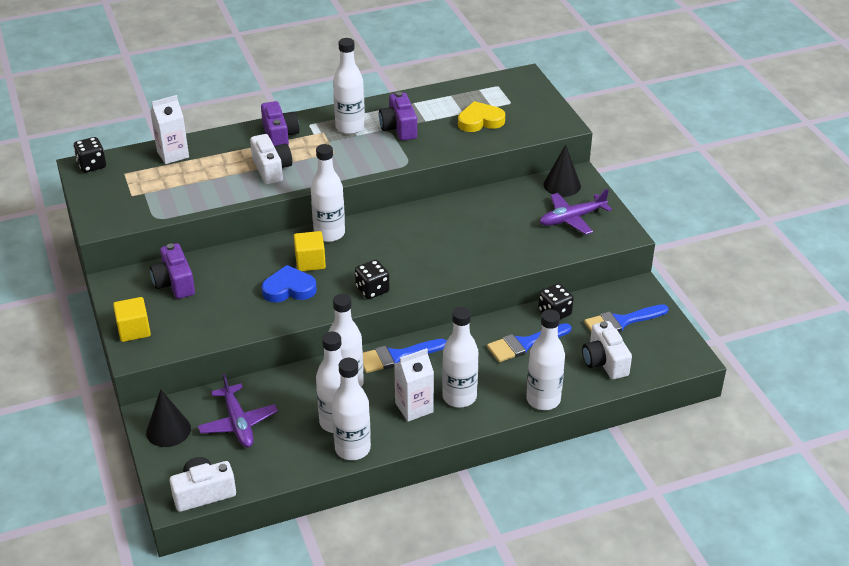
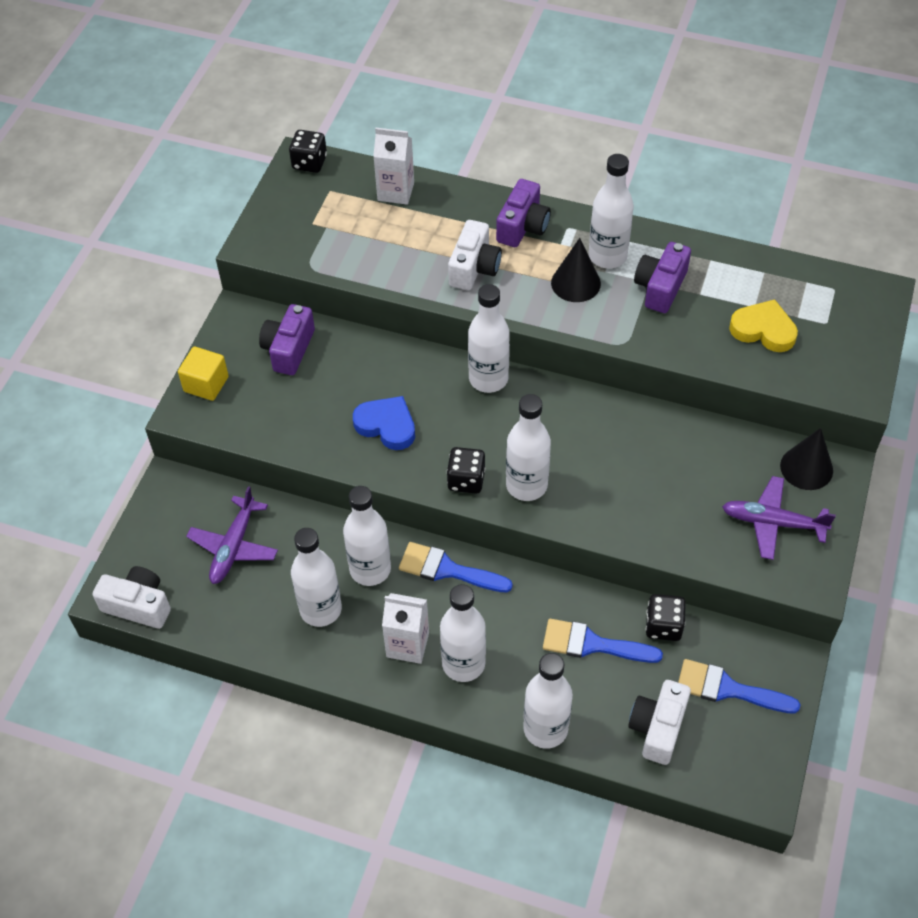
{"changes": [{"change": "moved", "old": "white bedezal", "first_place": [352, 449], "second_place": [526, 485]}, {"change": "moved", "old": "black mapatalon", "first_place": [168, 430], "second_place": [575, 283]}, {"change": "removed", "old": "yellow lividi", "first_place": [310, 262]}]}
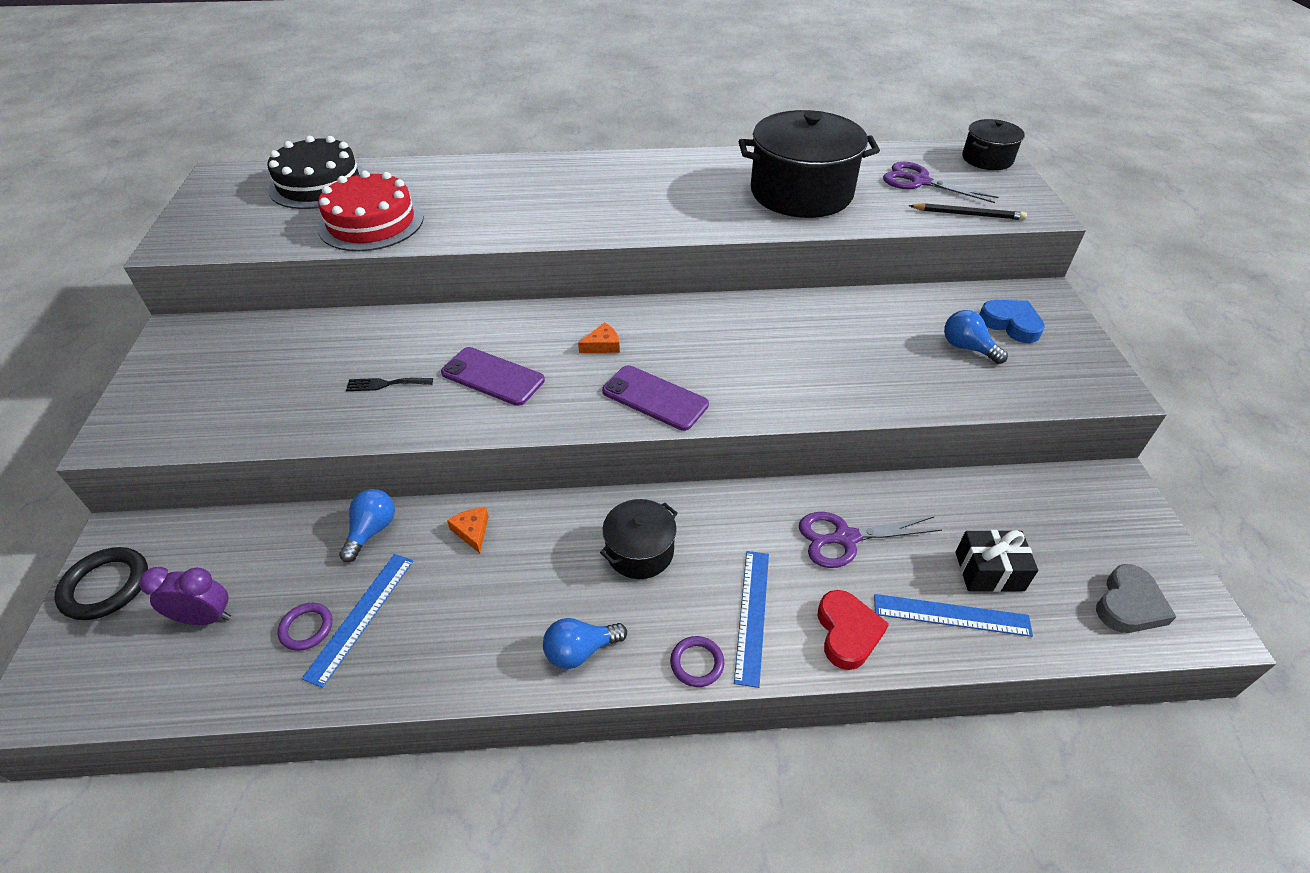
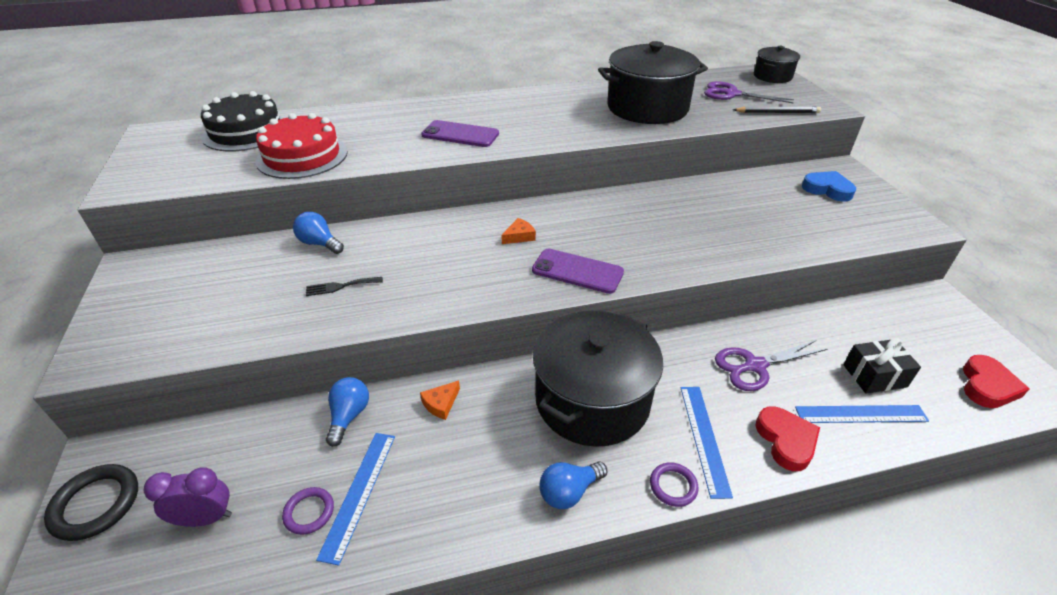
{"changes": [{"change": "moved", "old": "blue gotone", "first_place": [967, 348], "second_place": [319, 243]}, {"change": "turned", "old": "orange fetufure", "first_place": [472, 531], "second_place": [441, 404], "degrees": -105}, {"change": "moved", "old": "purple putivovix", "first_place": [493, 376], "second_place": [460, 134]}, {"change": "resized", "old": "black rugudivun", "first_place": [640, 551], "second_place": [592, 400], "factor": 1.94}, {"change": "recoloured", "old": "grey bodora", "new": "red bodora", "first_place": [1129, 604], "second_place": [987, 386]}]}
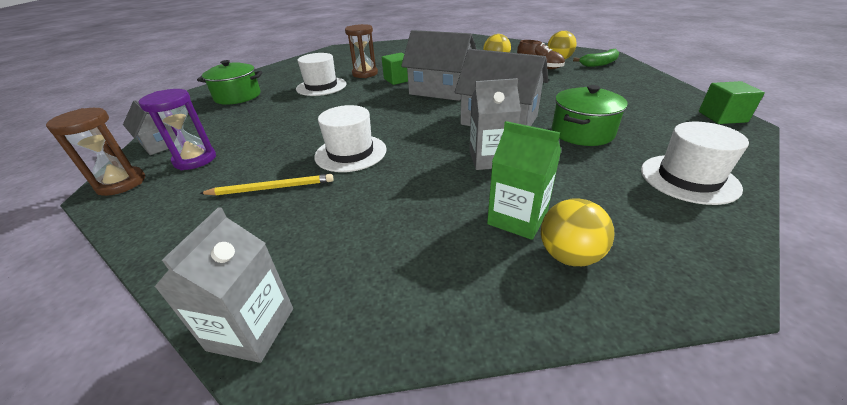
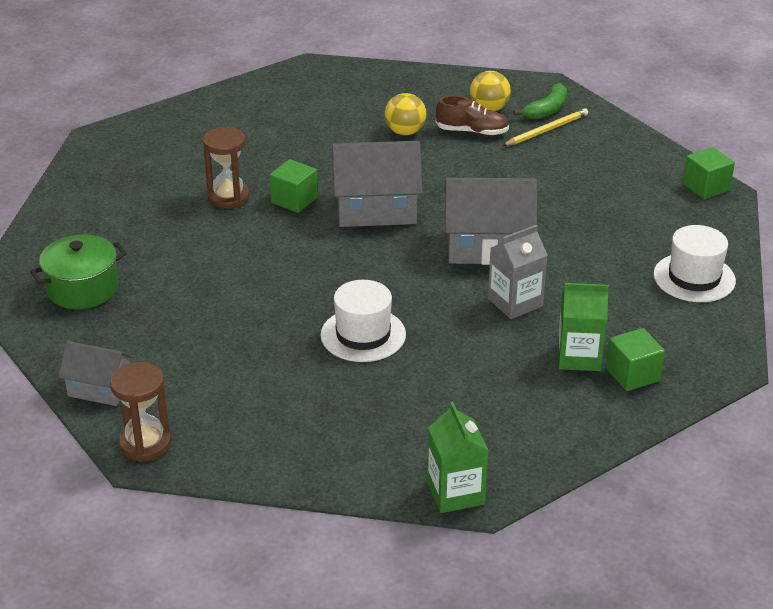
{"changes": [{"change": "recoloured", "old": "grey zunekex", "new": "green zunekex", "first_place": [251, 329], "second_place": [455, 493]}, {"change": "moved", "old": "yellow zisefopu", "first_place": [272, 188], "second_place": [547, 130]}, {"change": "replaced", "old": "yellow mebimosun", "new": "green lividi", "first_place": [569, 255], "second_place": [632, 375]}, {"change": "removed", "old": "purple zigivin", "first_place": [195, 160]}, {"change": "removed", "old": "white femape", "first_place": [321, 86]}, {"change": "removed", "old": "green rugudivun", "first_place": [582, 132]}]}
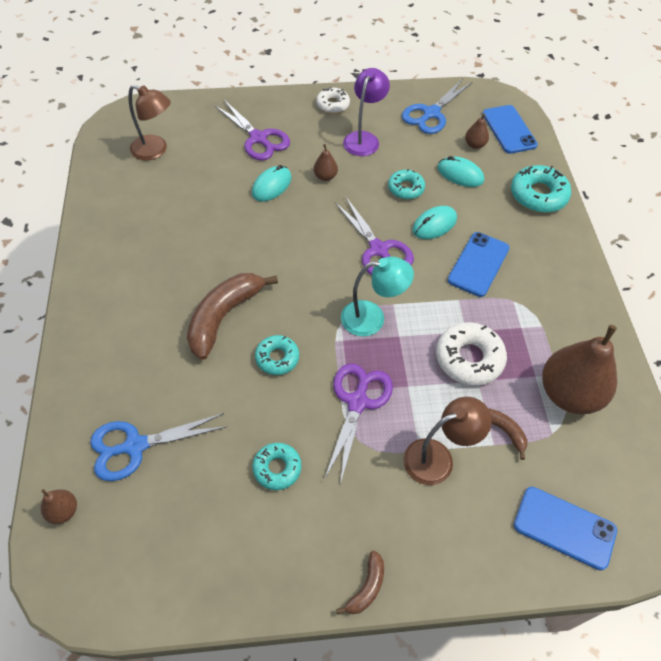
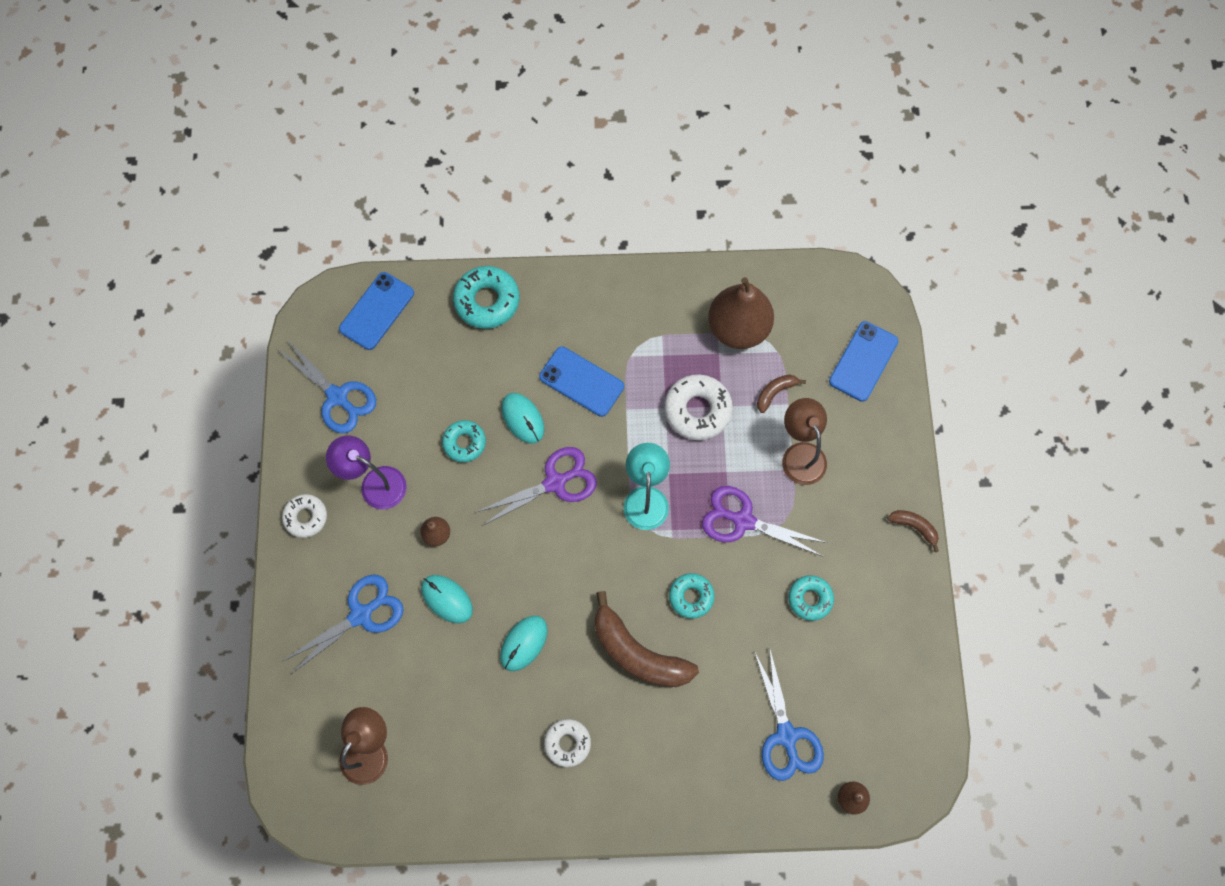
{"changes": [{"change": "recoloured", "old": "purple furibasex", "new": "blue furibasex", "first_place": [259, 139], "second_place": [361, 614]}, {"change": "turned", "old": "blue putivovix", "first_place": [509, 129], "second_place": [377, 311], "degrees": -45}, {"change": "moved", "old": "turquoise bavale", "first_place": [460, 174], "second_place": [523, 643]}, {"change": "added", "new": "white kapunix", "second_place": [567, 743]}, {"change": "removed", "old": "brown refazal", "first_place": [475, 145]}]}
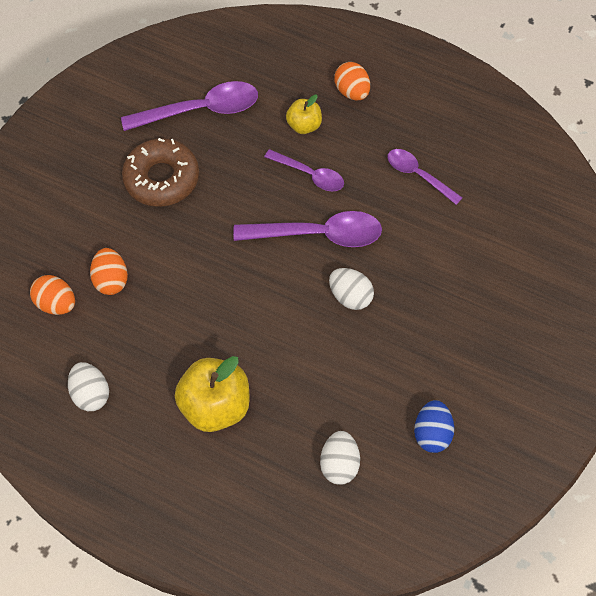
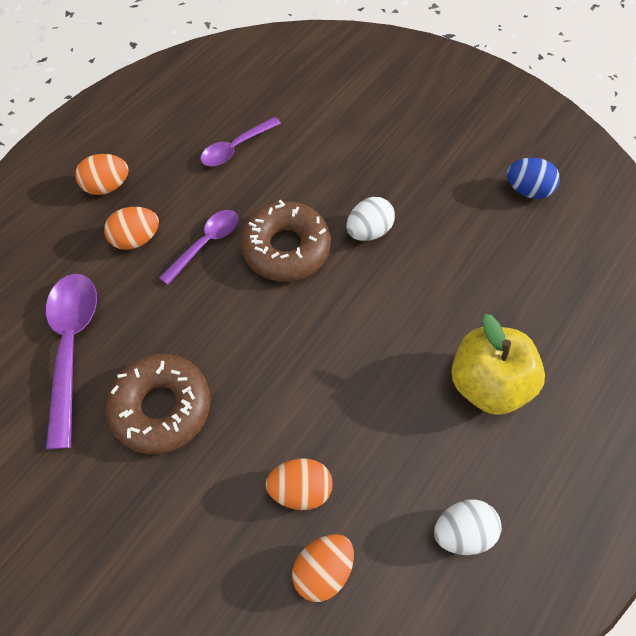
{"changes": [{"change": "replaced", "old": "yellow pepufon", "new": "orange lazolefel", "first_place": [304, 125], "second_place": [136, 239]}, {"change": "replaced", "old": "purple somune", "new": "brown kapunix", "first_place": [318, 234], "second_place": [286, 248]}, {"change": "removed", "old": "white lazolefel", "first_place": [339, 464]}]}
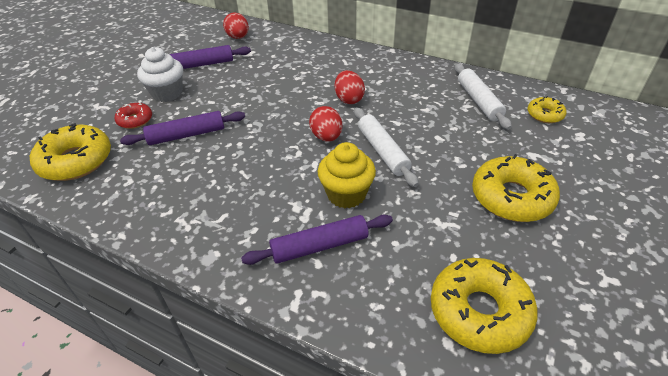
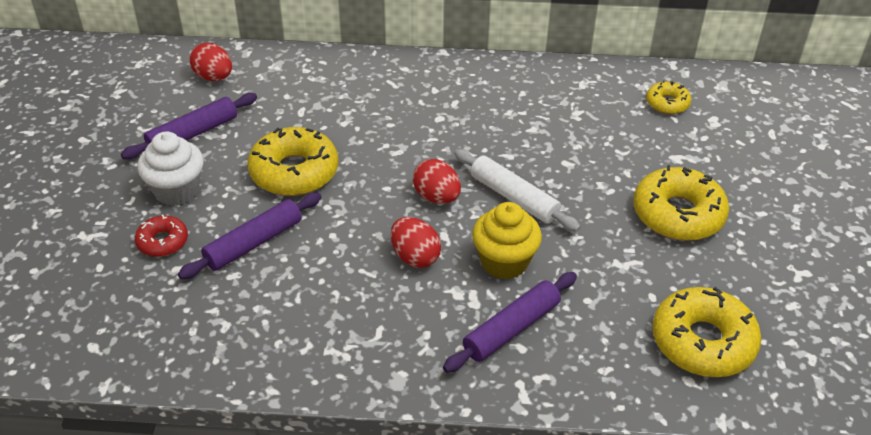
{"changes": [{"change": "moved", "old": "yellow kapunix", "first_place": [76, 161], "second_place": [294, 172]}, {"change": "moved", "old": "red lazolefel", "first_place": [349, 99], "second_place": [415, 257]}, {"change": "removed", "old": "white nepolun", "first_place": [479, 101]}]}
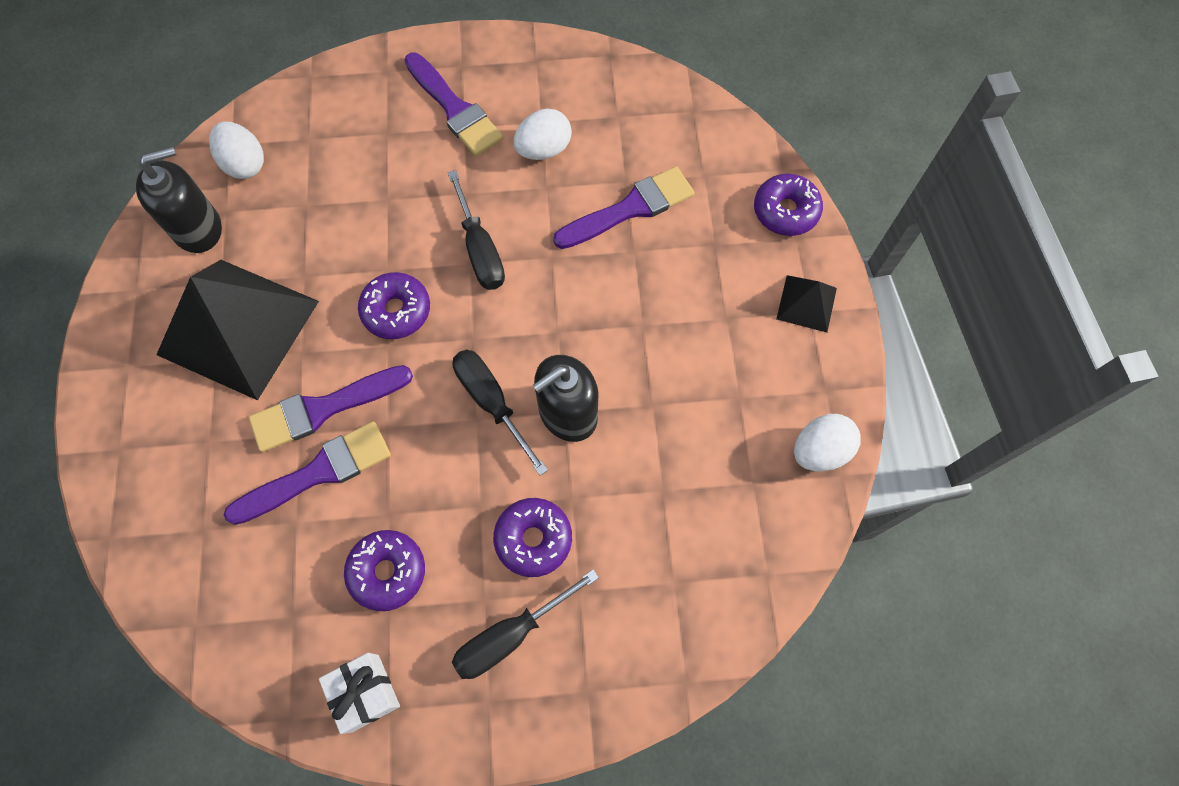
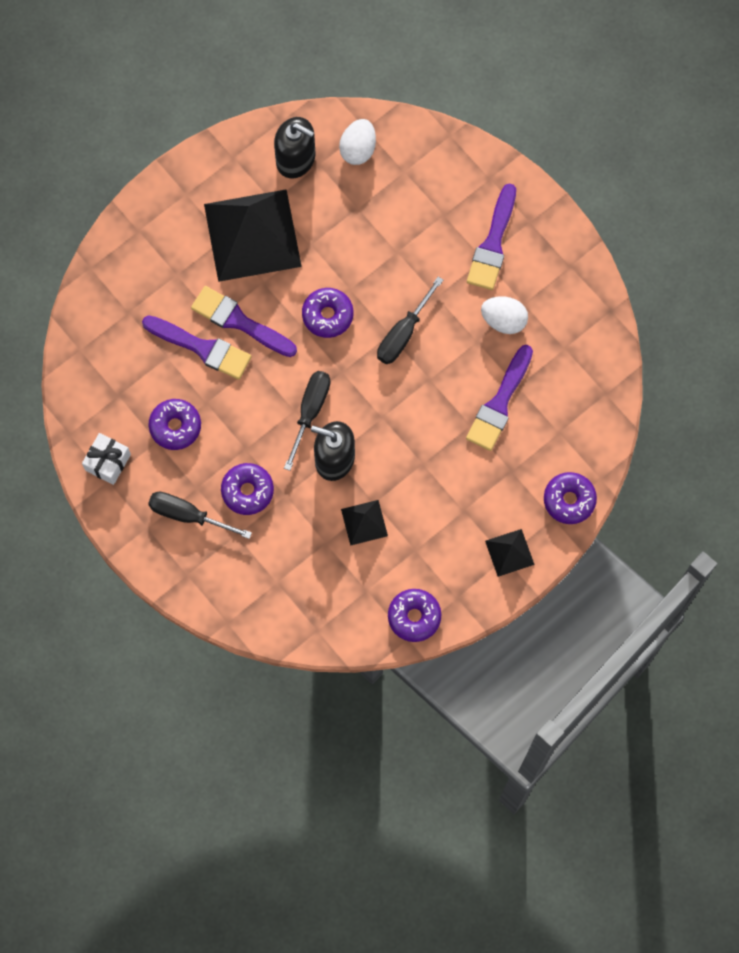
{"changes": [{"change": "added", "new": "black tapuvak", "second_place": [364, 522]}, {"change": "replaced", "old": "white lazolefel", "new": "purple kapunix", "first_place": [819, 450], "second_place": [414, 617]}, {"change": "turned", "old": "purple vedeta", "first_place": [630, 208], "second_place": [499, 403], "degrees": 90}]}
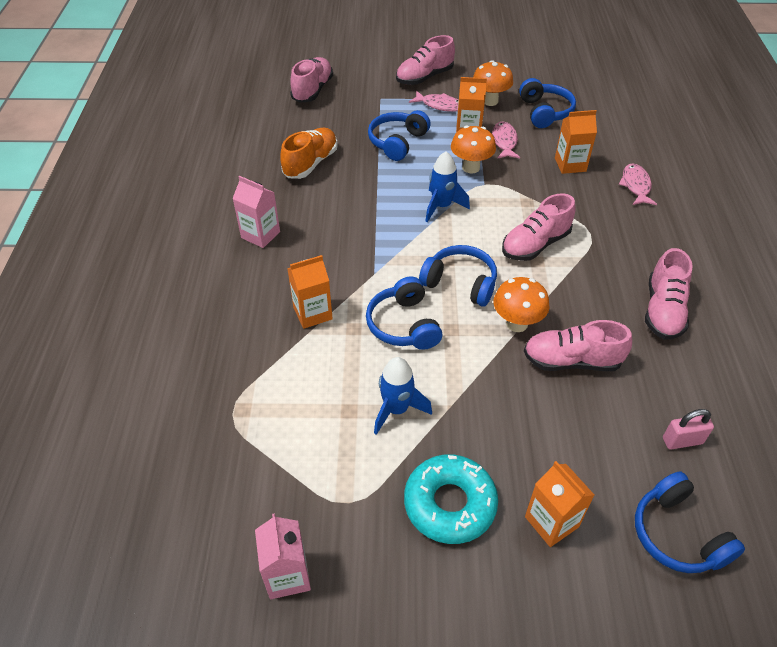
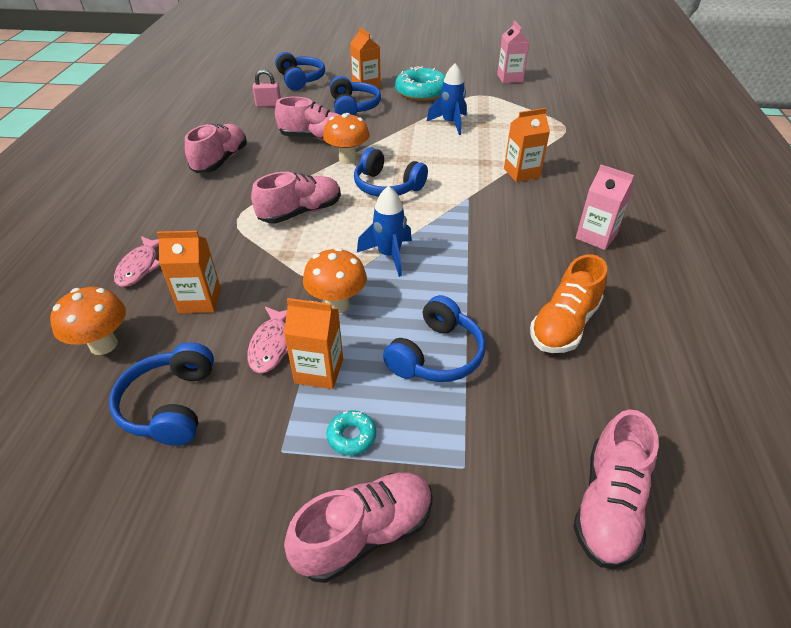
{"changes": [{"change": "moved", "old": "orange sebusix", "first_place": [490, 101], "second_place": [103, 345]}, {"change": "replaced", "old": "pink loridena", "new": "turquoise kapunix", "first_place": [440, 105], "second_place": [351, 436]}, {"change": "moved", "old": "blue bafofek", "first_place": [404, 325], "second_place": [353, 107]}]}
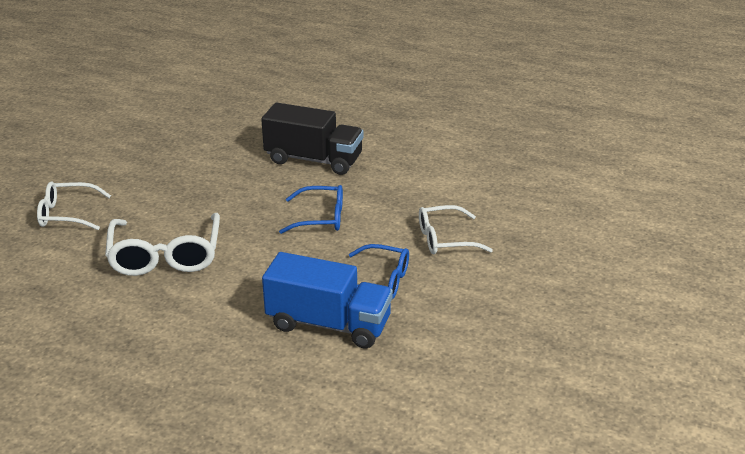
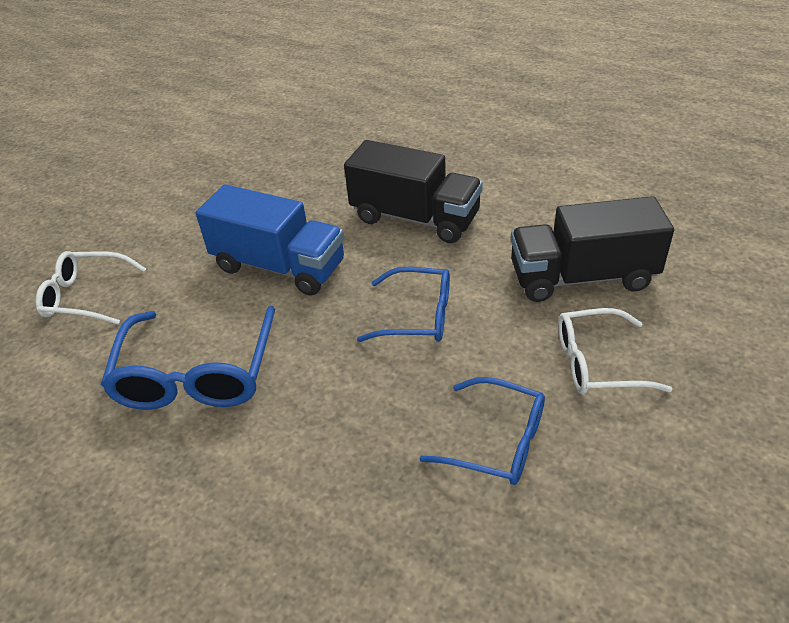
{"changes": [{"change": "recoloured", "old": "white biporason", "new": "blue biporason", "first_place": [165, 255], "second_place": [196, 374]}, {"change": "moved", "old": "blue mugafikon", "first_place": [328, 324], "second_place": [279, 266]}, {"change": "added", "new": "black mugafikon", "second_place": [582, 277]}]}
